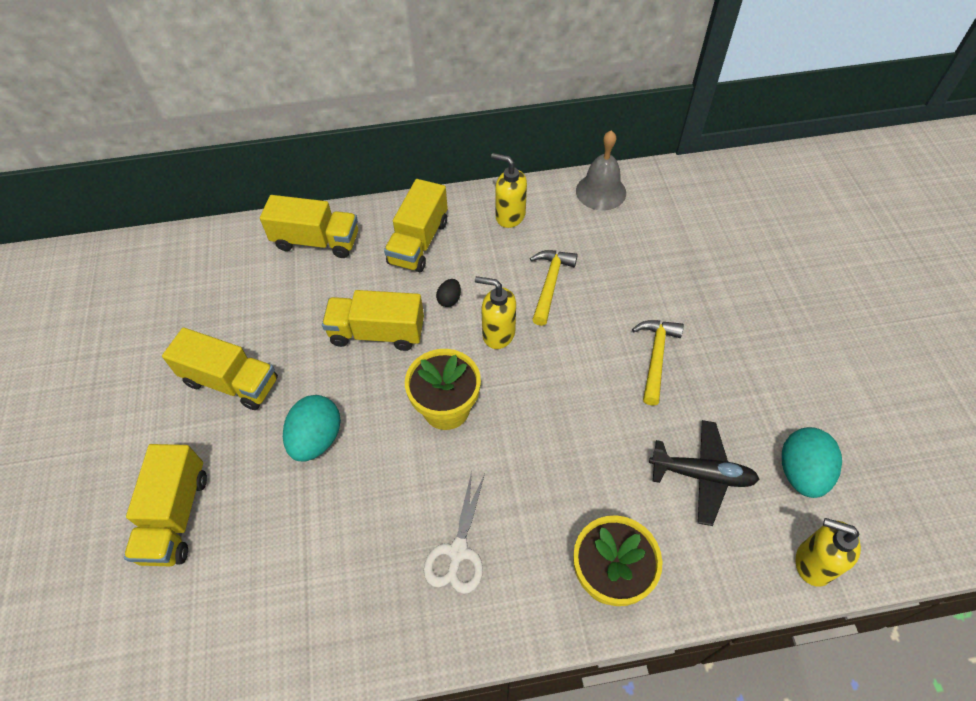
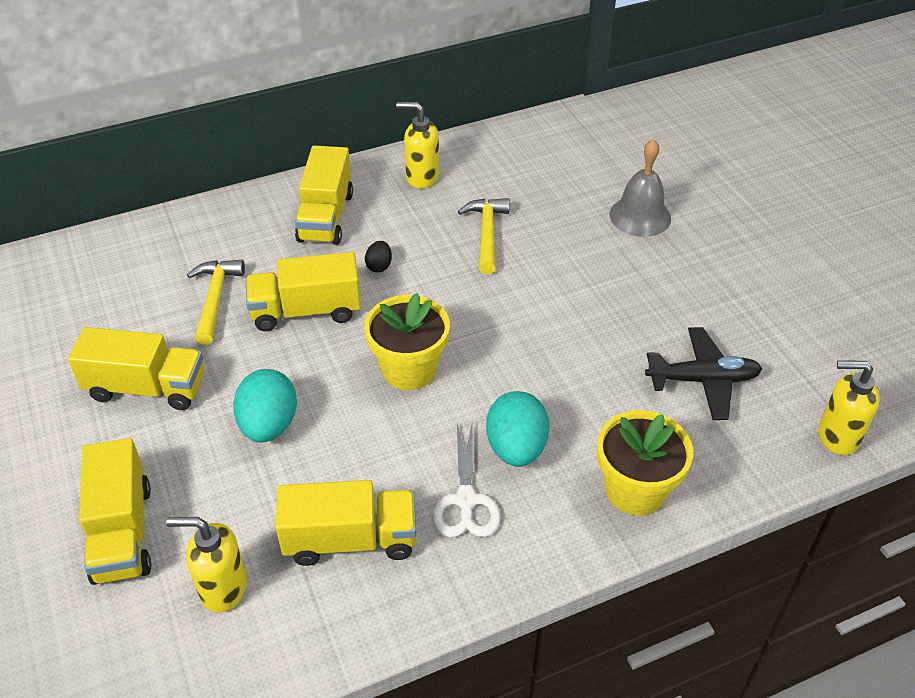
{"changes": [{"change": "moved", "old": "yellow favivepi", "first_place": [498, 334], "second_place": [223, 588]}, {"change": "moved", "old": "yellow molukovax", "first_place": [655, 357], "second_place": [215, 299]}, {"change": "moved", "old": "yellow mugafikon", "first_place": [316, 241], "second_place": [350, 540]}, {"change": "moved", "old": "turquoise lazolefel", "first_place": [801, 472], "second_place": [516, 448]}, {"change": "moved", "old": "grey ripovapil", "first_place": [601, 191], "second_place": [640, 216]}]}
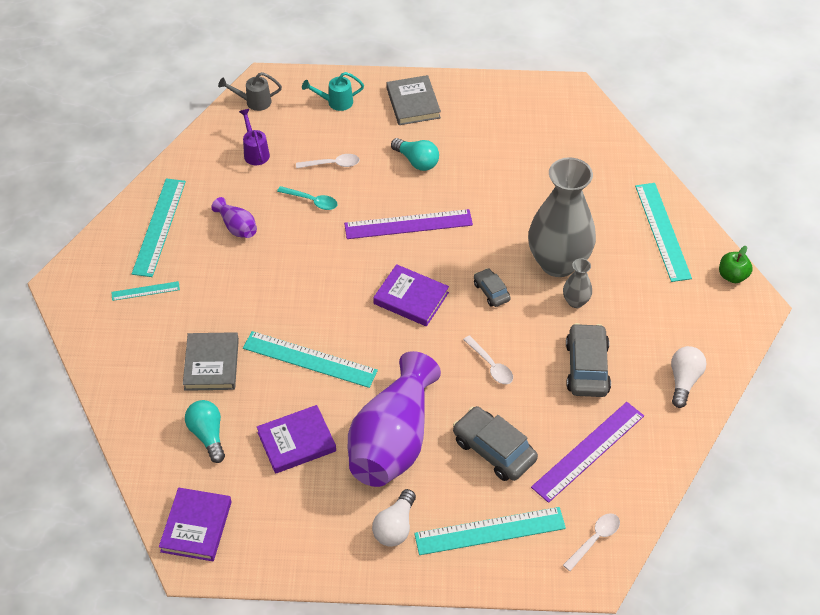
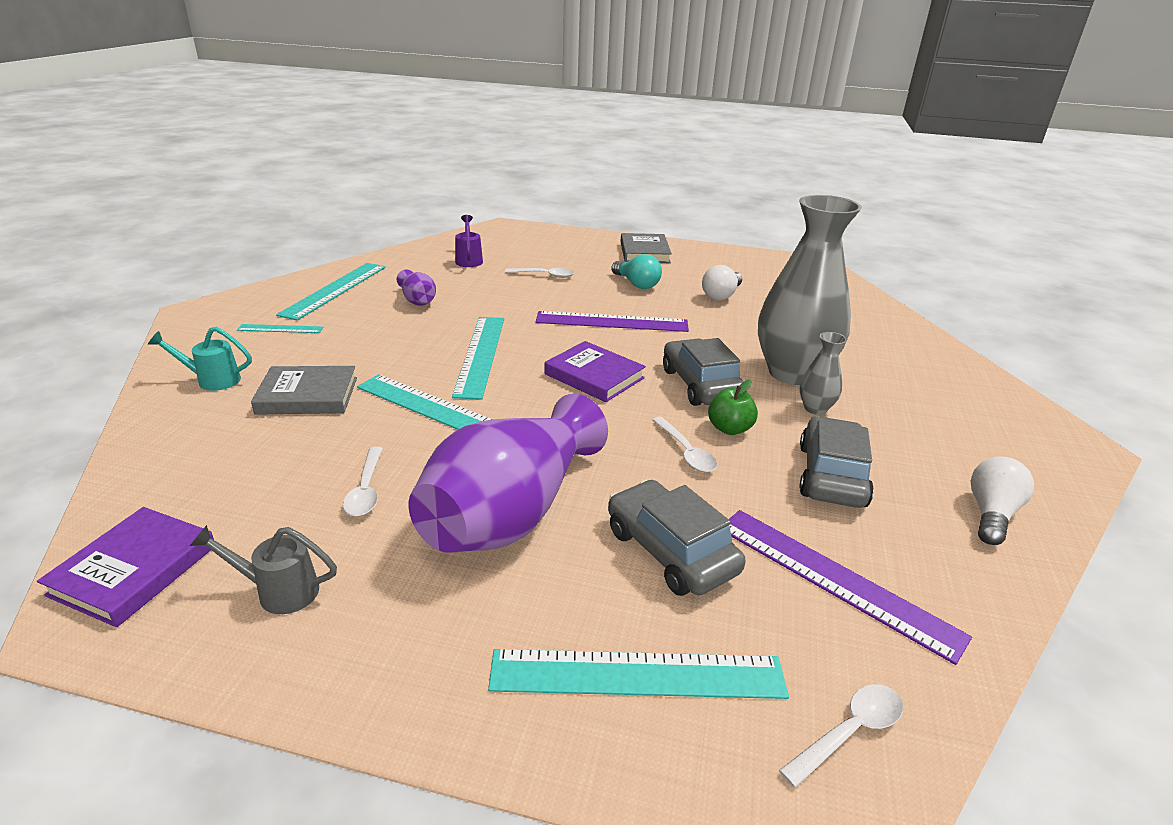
{"changes": [{"change": "moved", "old": "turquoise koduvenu", "first_place": [335, 102], "second_place": [212, 380]}, {"change": "moved", "old": "grey koduvenu", "first_place": [253, 102], "second_place": [278, 591]}, {"change": "turned", "old": "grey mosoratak", "first_place": [211, 364], "second_place": [307, 395], "degrees": 75}, {"change": "replaced", "old": "purple mosoratak", "new": "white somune", "first_place": [296, 442], "second_place": [366, 490]}, {"change": "moved", "old": "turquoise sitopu", "first_place": [662, 231], "second_place": [480, 355]}, {"change": "resized", "old": "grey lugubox", "first_place": [491, 292], "second_place": [700, 385], "factor": 1.79}, {"change": "moved", "old": "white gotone", "first_place": [395, 527], "second_place": [721, 295]}, {"change": "moved", "old": "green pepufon", "first_place": [732, 276], "second_place": [729, 428]}, {"change": "turned", "old": "purple sitopu", "first_place": [588, 451], "second_place": [834, 580], "degrees": 75}, {"change": "removed", "old": "turquoise gotone", "first_place": [208, 435]}, {"change": "removed", "old": "turquoise somune", "first_place": [312, 201]}]}
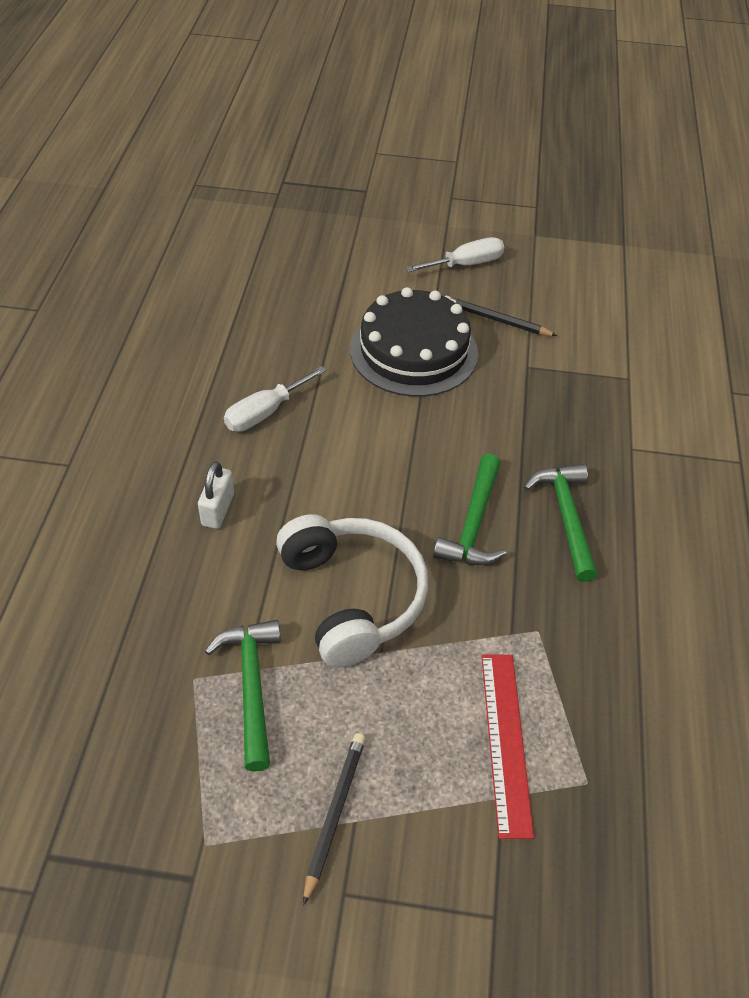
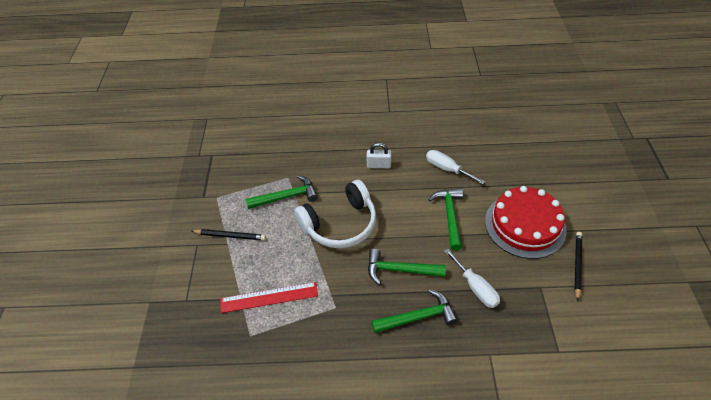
{"changes": [{"change": "added", "new": "green molukovax", "second_place": [450, 216]}, {"change": "moved", "old": "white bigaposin", "first_place": [466, 264], "second_place": [475, 287]}, {"change": "recoloured", "old": "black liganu", "new": "red liganu", "first_place": [413, 351], "second_place": [525, 225]}]}
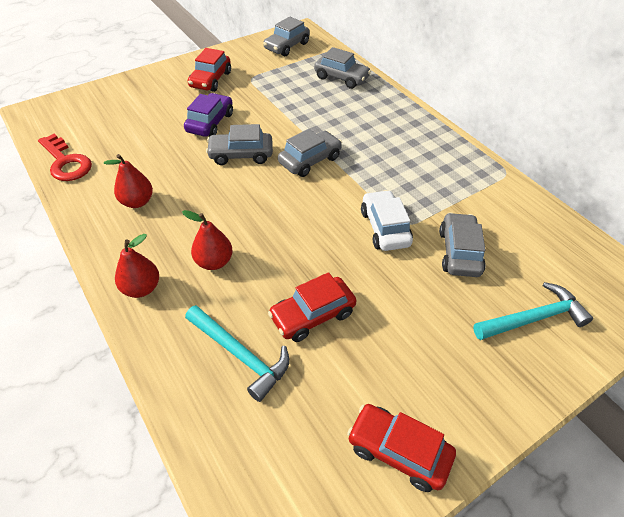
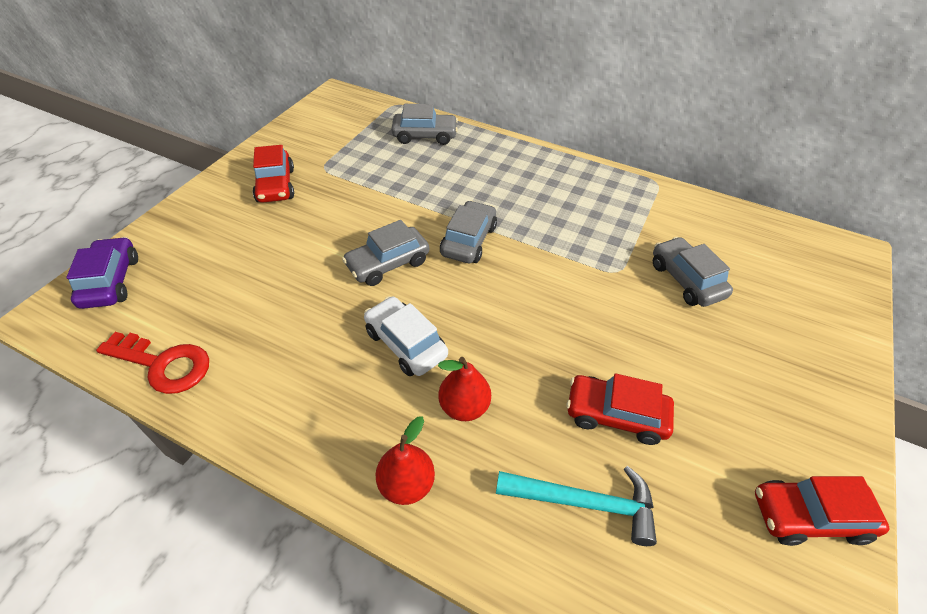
{"changes": [{"change": "moved", "old": "purple lugubox", "first_place": [210, 123], "second_place": [111, 281]}, {"change": "moved", "old": "white lugubox", "first_place": [385, 228], "second_place": [406, 343]}, {"change": "turned", "old": "red lugubox", "first_place": [312, 315], "second_place": [615, 415], "degrees": 75}, {"change": "removed", "old": "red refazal", "first_place": [137, 202]}, {"change": "removed", "old": "grey lugubox", "first_place": [286, 46]}, {"change": "removed", "old": "turquoise molukovax", "first_place": [533, 318]}]}
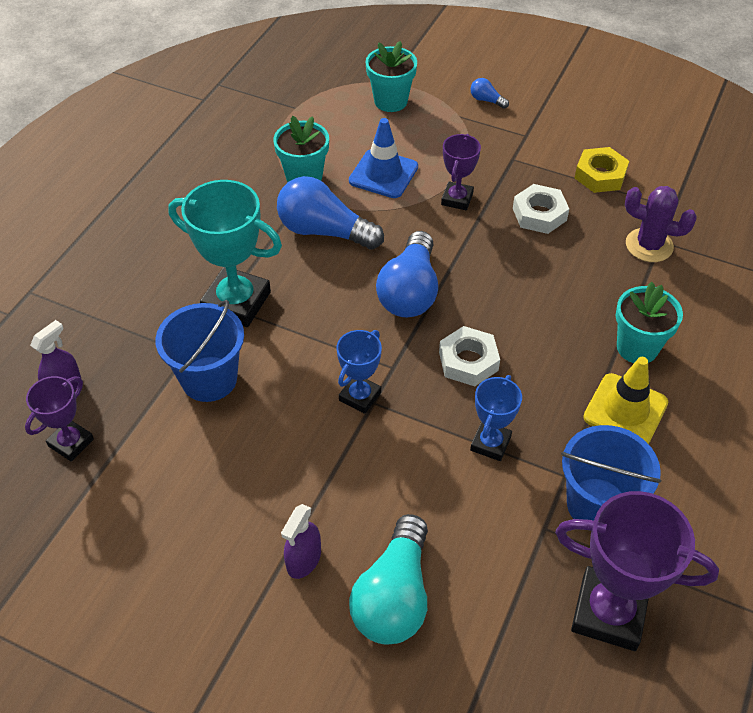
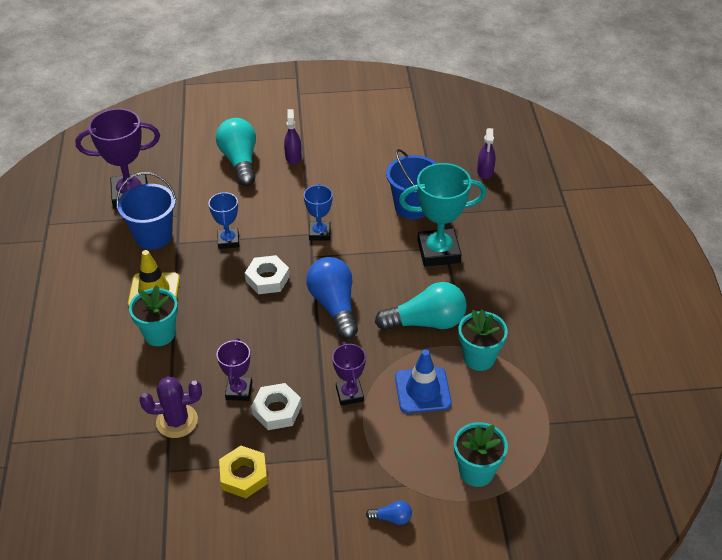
{"changes": [{"change": "moved", "old": "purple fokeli", "first_place": [71, 443], "second_place": [239, 391]}, {"change": "recoloured", "old": "blue gotone", "new": "turquoise gotone", "first_place": [324, 231], "second_place": [426, 322]}]}
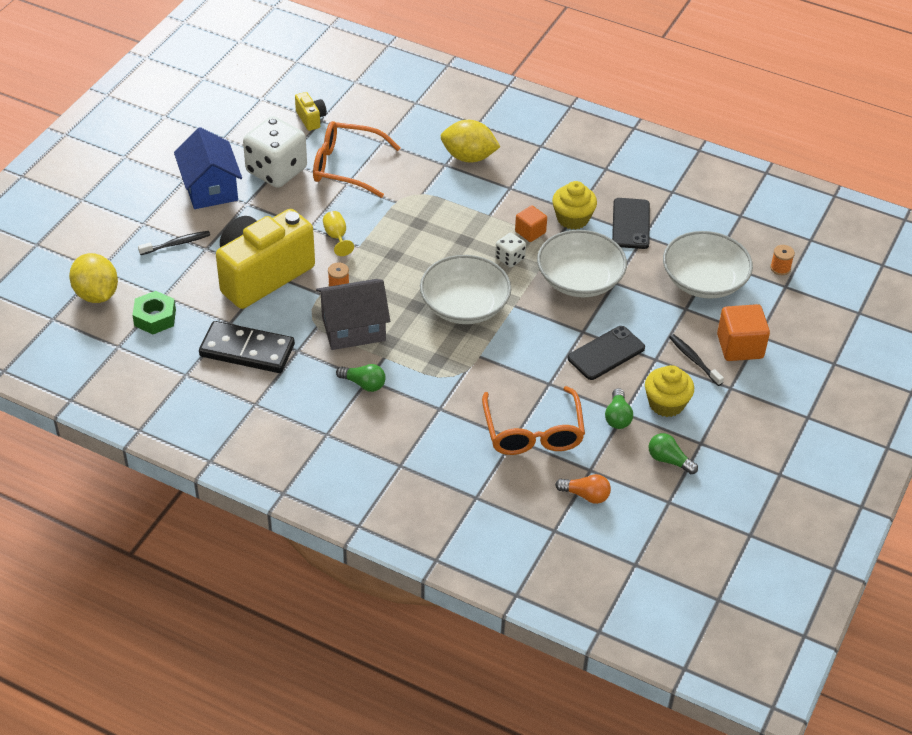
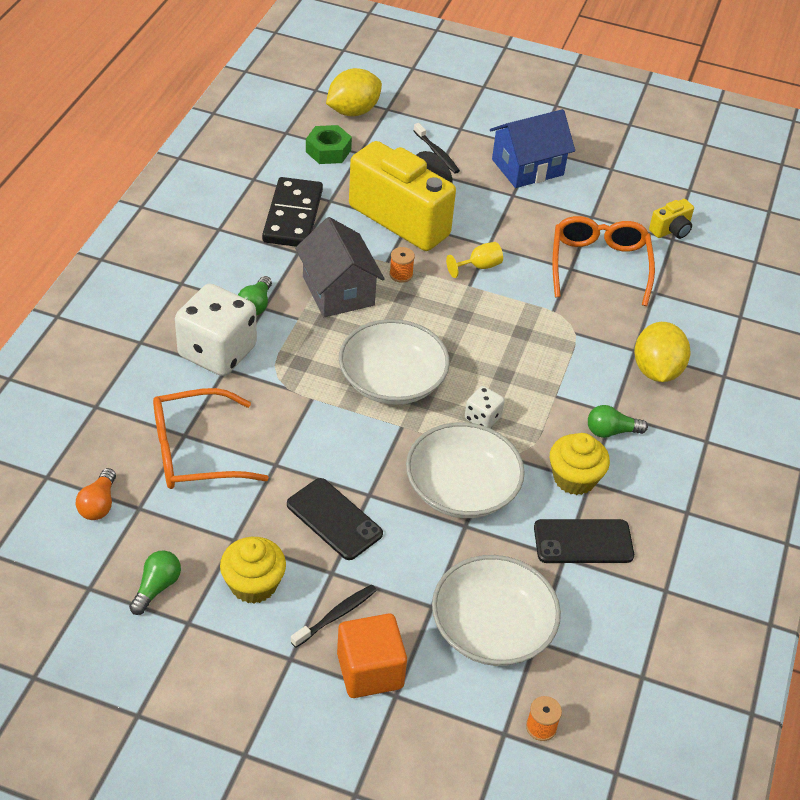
{"changes": [{"change": "moved", "old": "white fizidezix", "first_place": [276, 171], "second_place": [217, 352]}, {"change": "moved", "old": "green gotone", "first_place": [617, 417], "second_place": [611, 431]}, {"change": "removed", "old": "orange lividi", "first_place": [530, 232]}]}
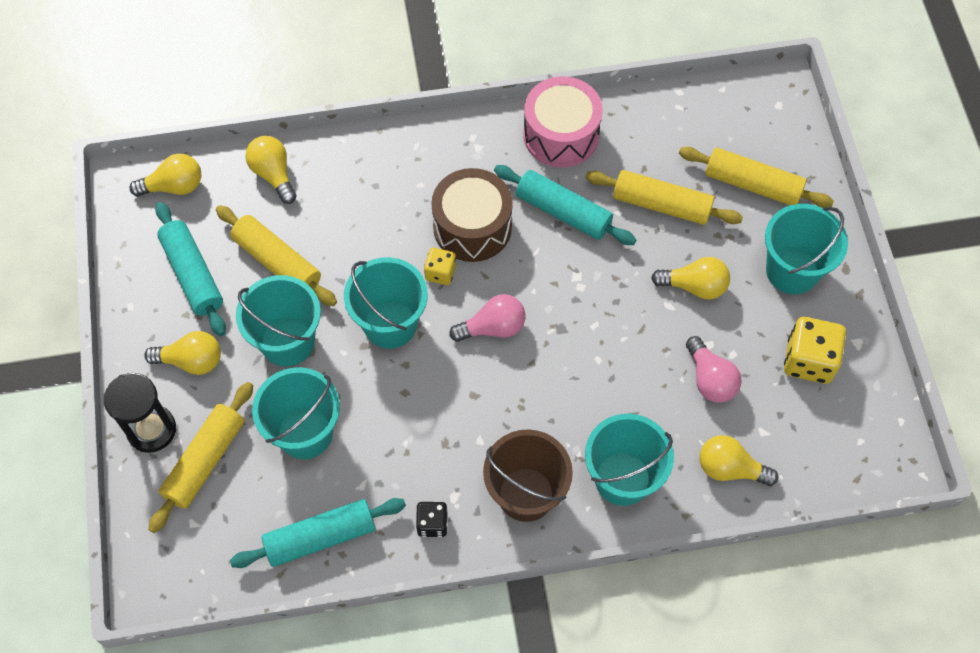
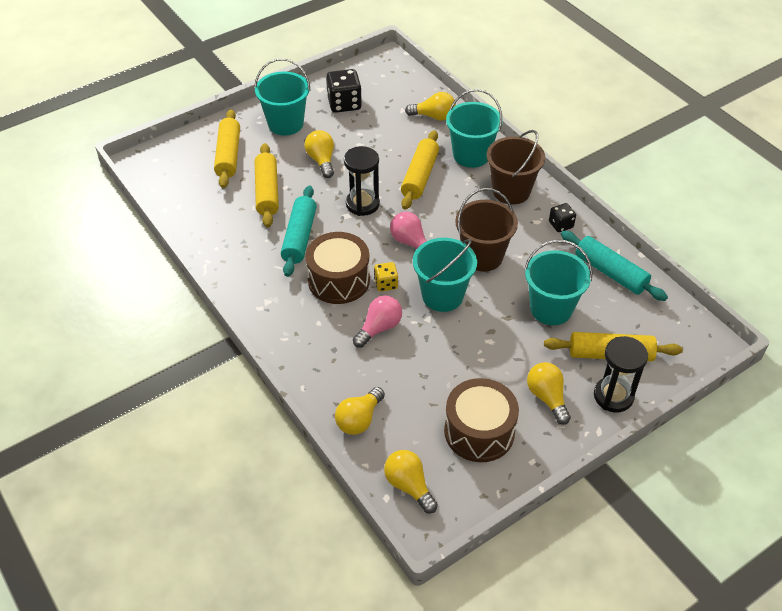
{"changes": [{"change": "recoloured", "old": "yellow fizidezix", "new": "black fizidezix", "first_place": [808, 360], "second_place": [344, 104]}, {"change": "added", "new": "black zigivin", "second_place": [362, 204]}, {"change": "moved", "old": "pink gotone", "first_place": [710, 379], "second_place": [379, 328]}, {"change": "moved", "old": "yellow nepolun", "first_place": [277, 262], "second_place": [420, 176]}, {"change": "turned", "old": "yellow gotone", "first_place": [730, 468], "second_place": [434, 116], "degrees": -75}, {"change": "replaced", "old": "turquoise nepolun", "new": "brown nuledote", "first_place": [193, 274], "second_place": [479, 431]}, {"change": "added", "new": "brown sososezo", "second_place": [482, 256]}, {"change": "removed", "old": "turquoise sososezo", "first_place": [287, 341]}, {"change": "removed", "old": "pink nuledote", "first_place": [561, 135]}]}
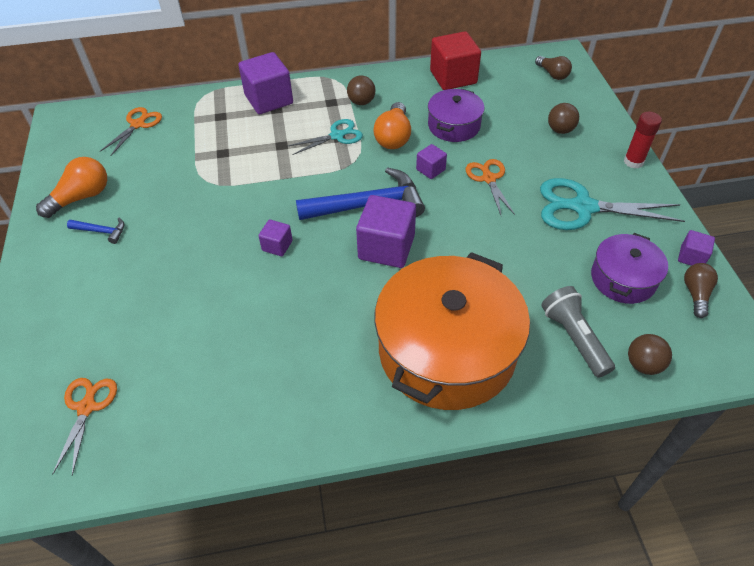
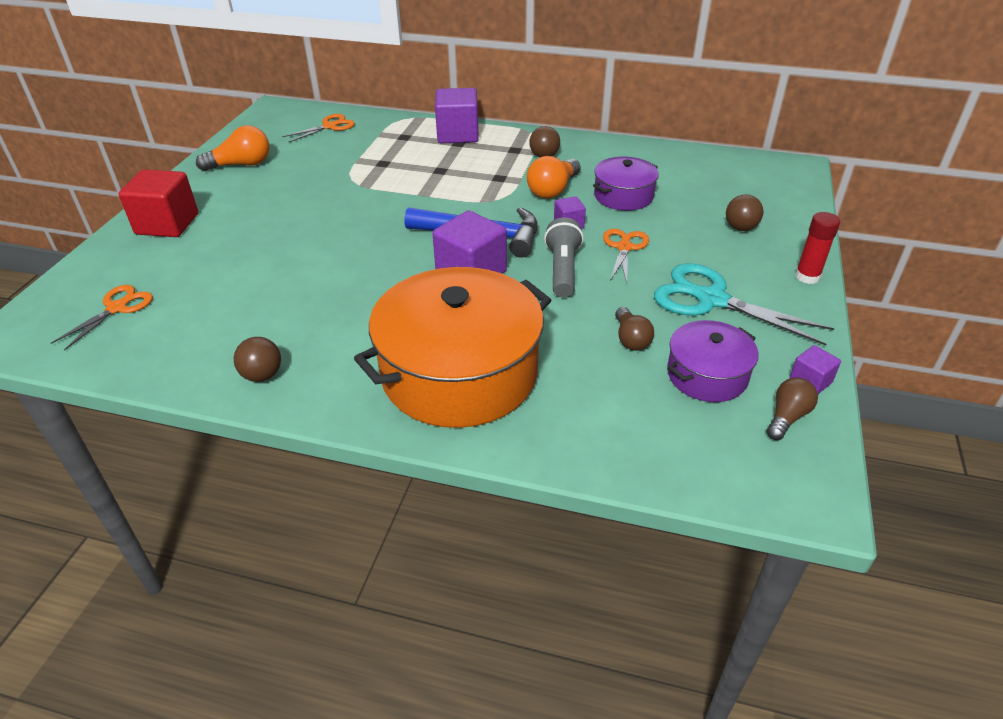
{"changes": [{"change": "moved", "old": "red lividi", "first_place": [453, 77], "second_place": [167, 224]}, {"change": "moved", "old": "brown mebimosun", "first_place": [643, 364], "second_place": [262, 375]}, {"change": "moved", "old": "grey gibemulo", "first_place": [574, 338], "second_place": [563, 270]}, {"change": "moved", "old": "brown gotone", "first_place": [552, 74], "second_place": [631, 339]}, {"change": "removed", "old": "blue molukovax", "first_place": [101, 231]}, {"change": "removed", "old": "purple lividi", "first_place": [277, 245]}, {"change": "removed", "old": "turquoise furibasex", "first_place": [337, 136]}]}
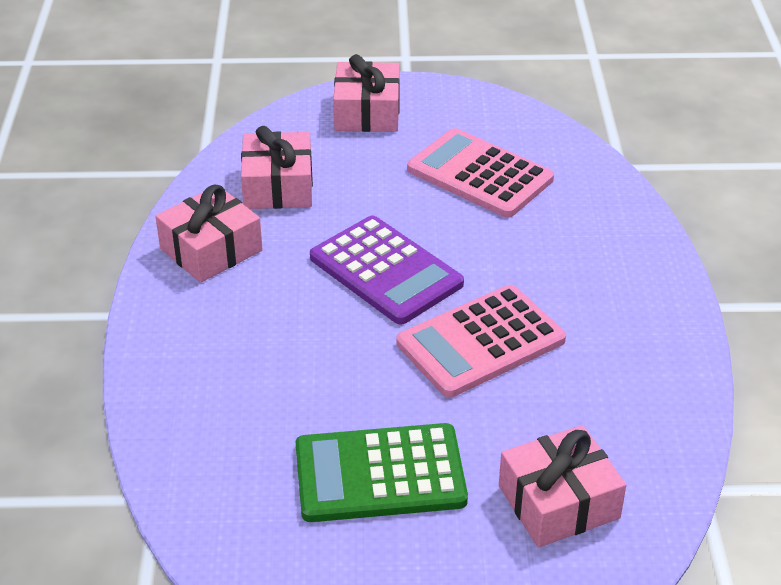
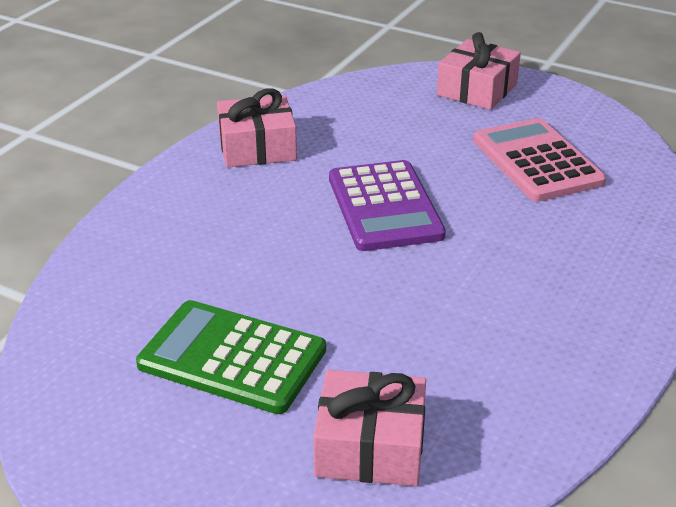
{"changes": [{"change": "removed", "old": "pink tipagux", "first_place": [278, 186]}, {"change": "removed", "old": "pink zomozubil", "first_place": [481, 342]}]}
